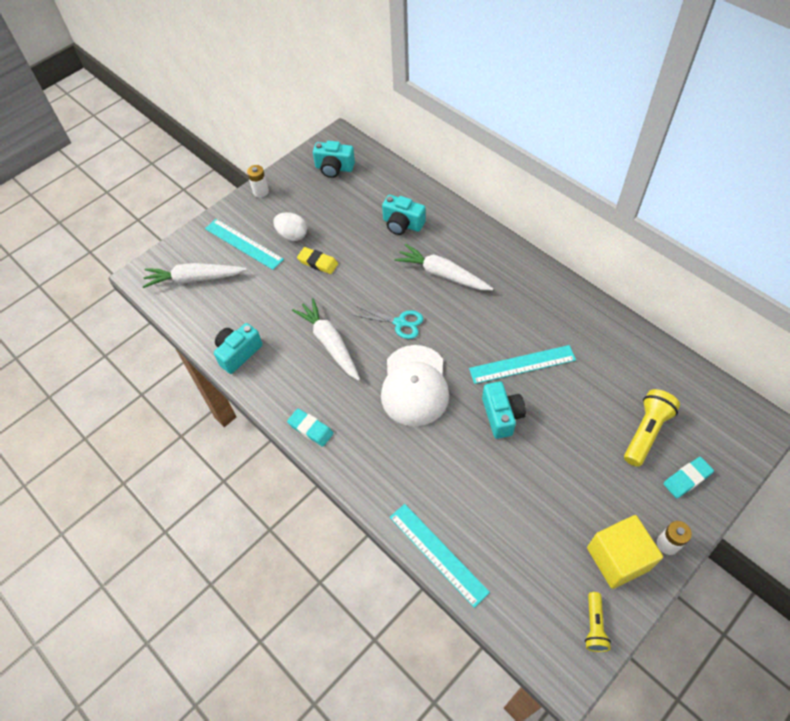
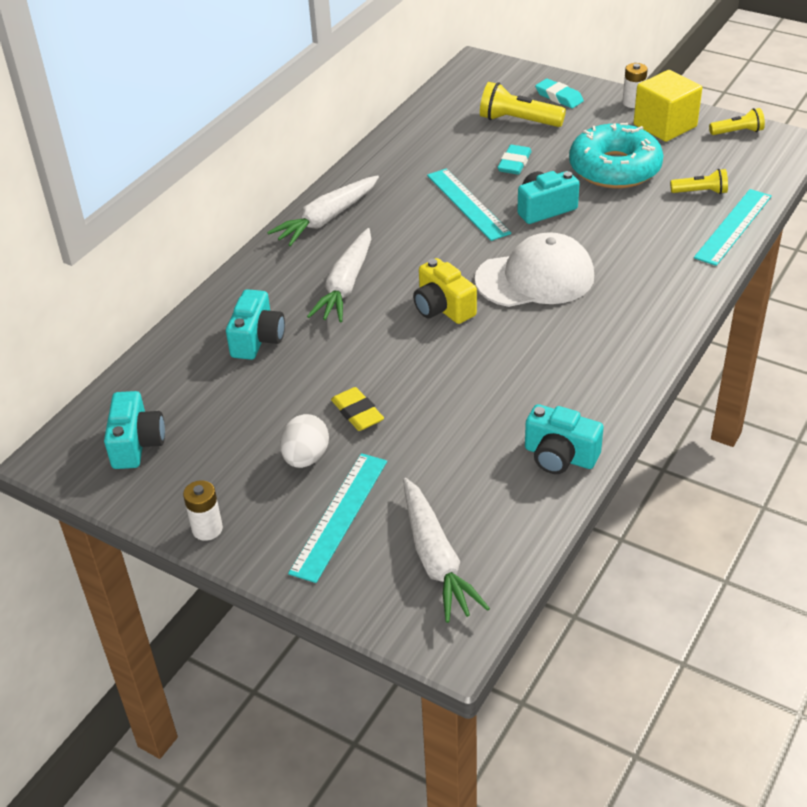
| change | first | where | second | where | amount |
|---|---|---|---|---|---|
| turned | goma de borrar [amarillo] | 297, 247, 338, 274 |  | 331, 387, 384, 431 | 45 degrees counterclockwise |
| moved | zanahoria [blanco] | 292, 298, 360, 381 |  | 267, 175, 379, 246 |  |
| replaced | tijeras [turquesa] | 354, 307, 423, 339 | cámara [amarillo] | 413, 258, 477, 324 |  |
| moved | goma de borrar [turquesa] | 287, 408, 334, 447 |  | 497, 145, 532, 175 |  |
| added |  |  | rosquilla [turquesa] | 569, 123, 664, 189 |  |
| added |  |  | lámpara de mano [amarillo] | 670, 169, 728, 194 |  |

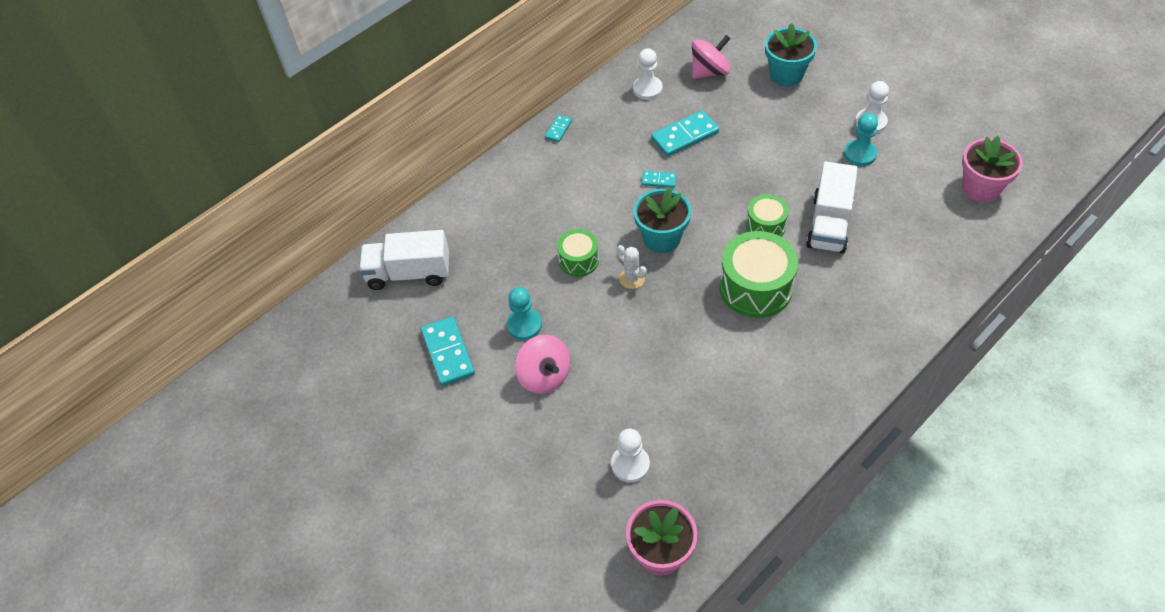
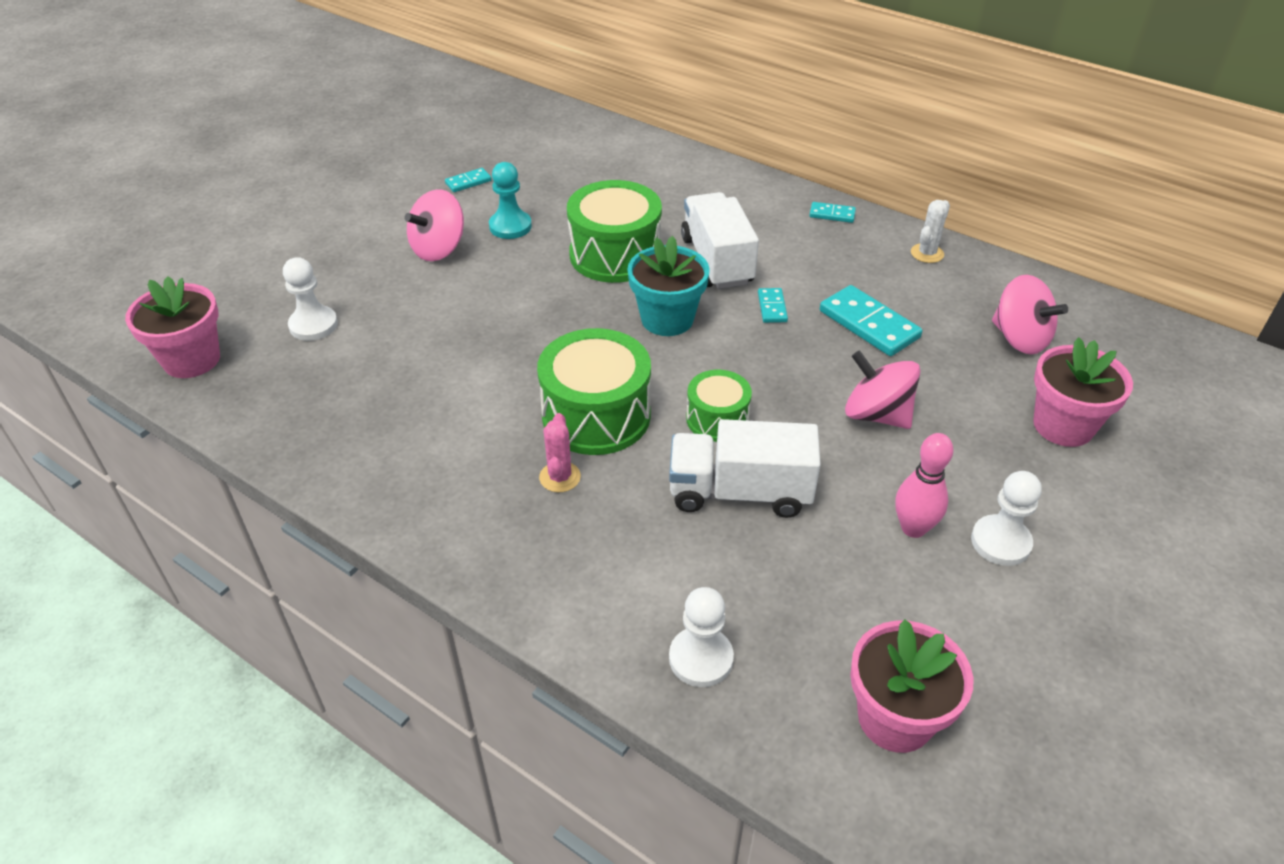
| change | first | where | second | where | amount |
|---|---|---|---|---|---|
| recoloured | maceta [turquesa] | 765, 23, 817, 86 | maceta [rosa] | 1033, 337, 1133, 447 |  |
| moved | peón [blanco] | 633, 48, 663, 100 |  | 669, 587, 734, 687 |  |
| replaced | peón [turquesa] | 844, 113, 878, 166 | bolo [rosa] | 895, 433, 954, 538 |  |
| resized | tambor [verde] | 557, 229, 599, 277 |  | 567, 180, 662, 283 | x1.75 |
| moved | camión [blanco] | 359, 230, 449, 290 |  | 681, 192, 759, 289 |  |
| moved | cactus [blanco] | 617, 245, 647, 289 |  | 911, 200, 950, 263 |  |
| resized | ficha de dominó [turquesa] | 421, 316, 475, 386 |  | 445, 168, 492, 192 | x0.52 |
| added |  |  | peonza [rosa] | 845, 350, 920, 429 |  |
| added |  |  | cactus [rosa] | 539, 413, 581, 492 |  |

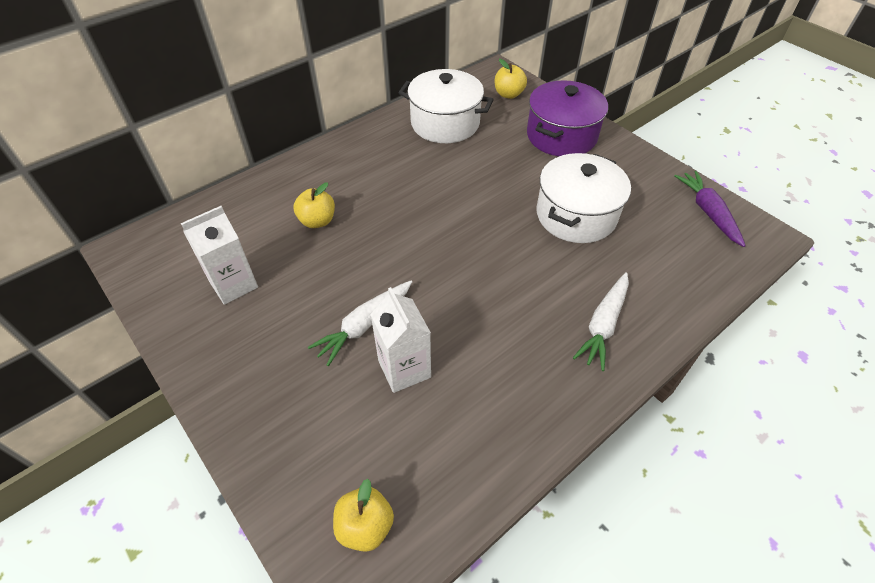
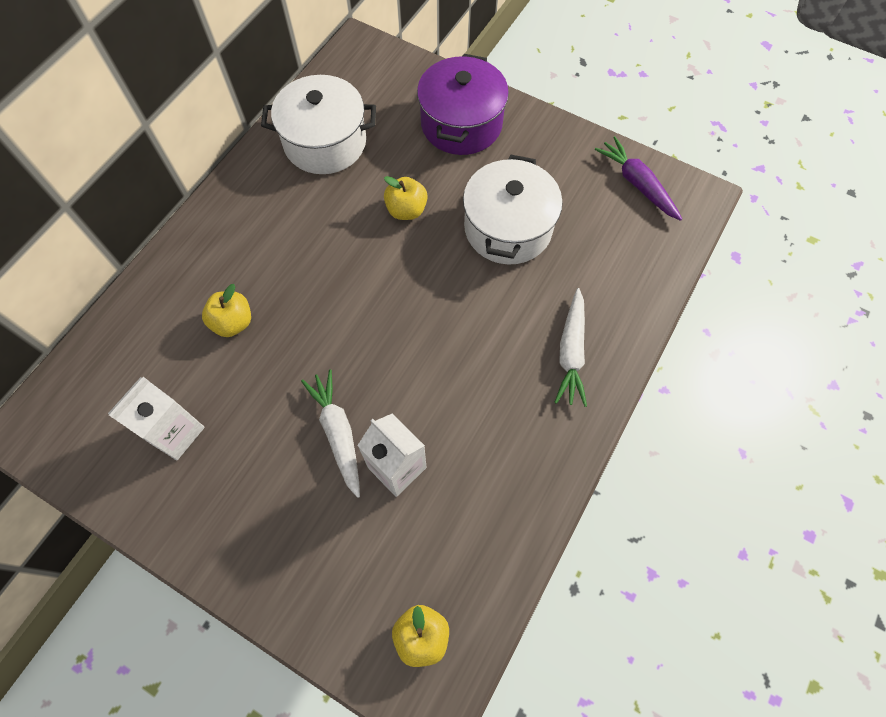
| change | first | where | second | where | amount |
|---|---|---|---|---|---|
| moved | manzana [amarillo] | 495, 59, 527, 99 |  | 384, 176, 428, 220 |  |
| turned | zanahoria [blanco] | 308, 281, 412, 366 |  | 301, 369, 360, 498 | 135 degrees clockwise |

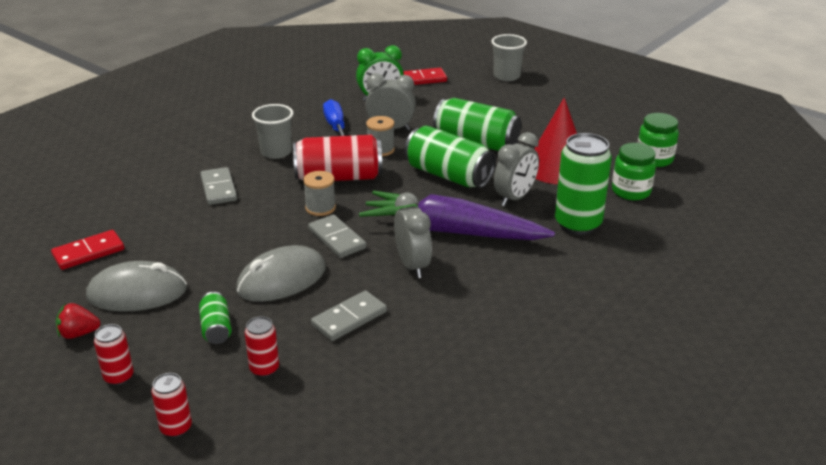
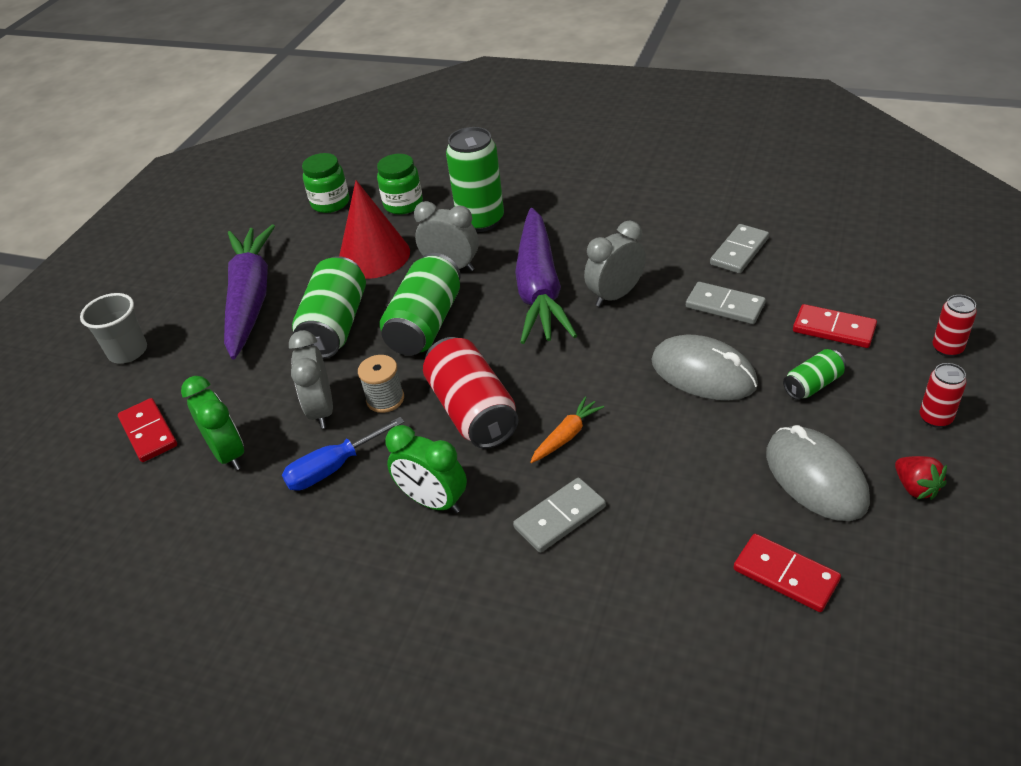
| change | first | where | second | where | amount |
|---|---|---|---|---|---|
| replaced | vaso [gris] | 252, 104, 293, 159 | despertador [verde] | 385, 425, 467, 513 |  |
| removed | carrete [gris] | 303, 171, 336, 216 |  |  |  |
| moved | ficha de dominó [gris] | 308, 215, 366, 258 |  | 710, 224, 769, 274 |  |
| replaced | lata [rojo] | 245, 316, 279, 377 | ficha de dominó [rojo] | 793, 304, 877, 348 |  |
| added |  |  | zanahoria [morado] | 224, 224, 275, 359 |  |
| added |  |  | zanahoria [naranja] | 530, 396, 604, 463 |  |

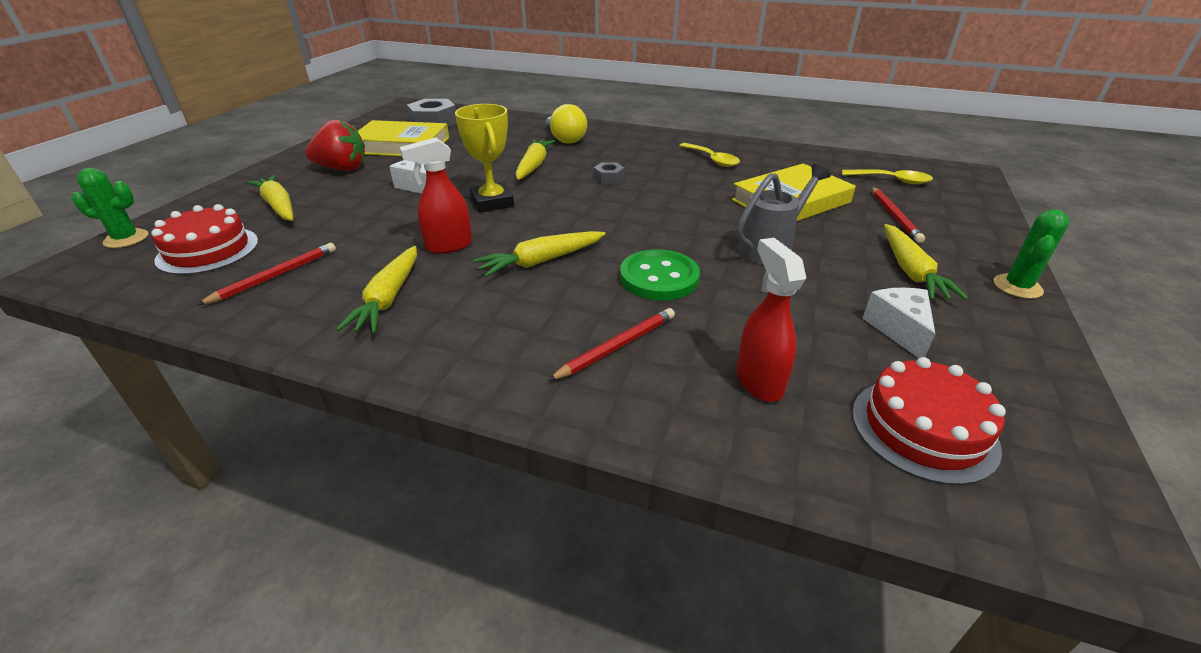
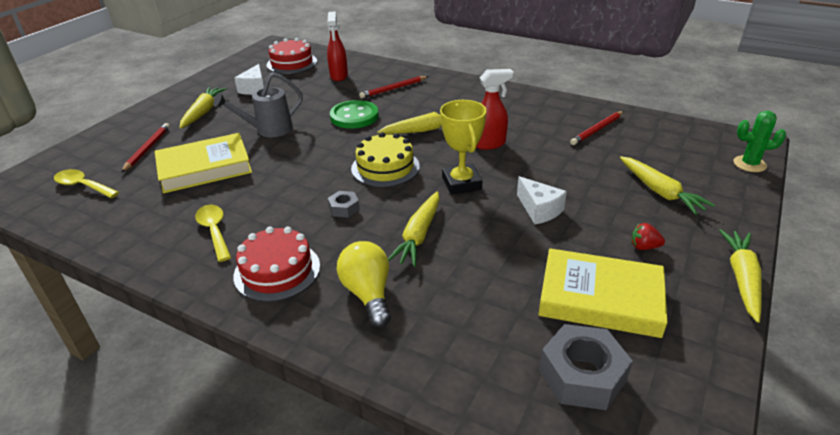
| change | first | where | second | where | amount |
|---|---|---|---|---|---|
| resized | fresa [rojo] | 305, 119, 365, 171 |  | 631, 223, 665, 250 | x0.48 |
| moved | tarta [rojo] | 151, 204, 258, 275 |  | 233, 226, 320, 302 |  |
| removed | cactus [verde] | 994, 209, 1069, 299 |  |  |  |
| moved | zanahoria [amarillo] | 336, 246, 417, 333 |  | 719, 229, 762, 323 |  |
| added |  |  | tarta [amarillo] | 351, 132, 420, 187 |  |

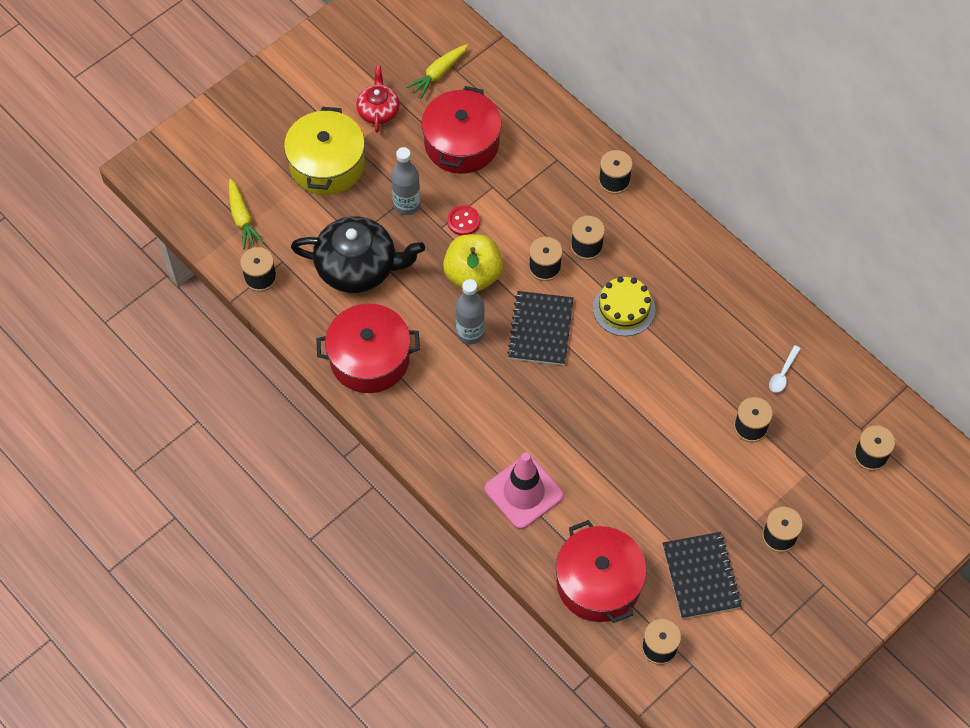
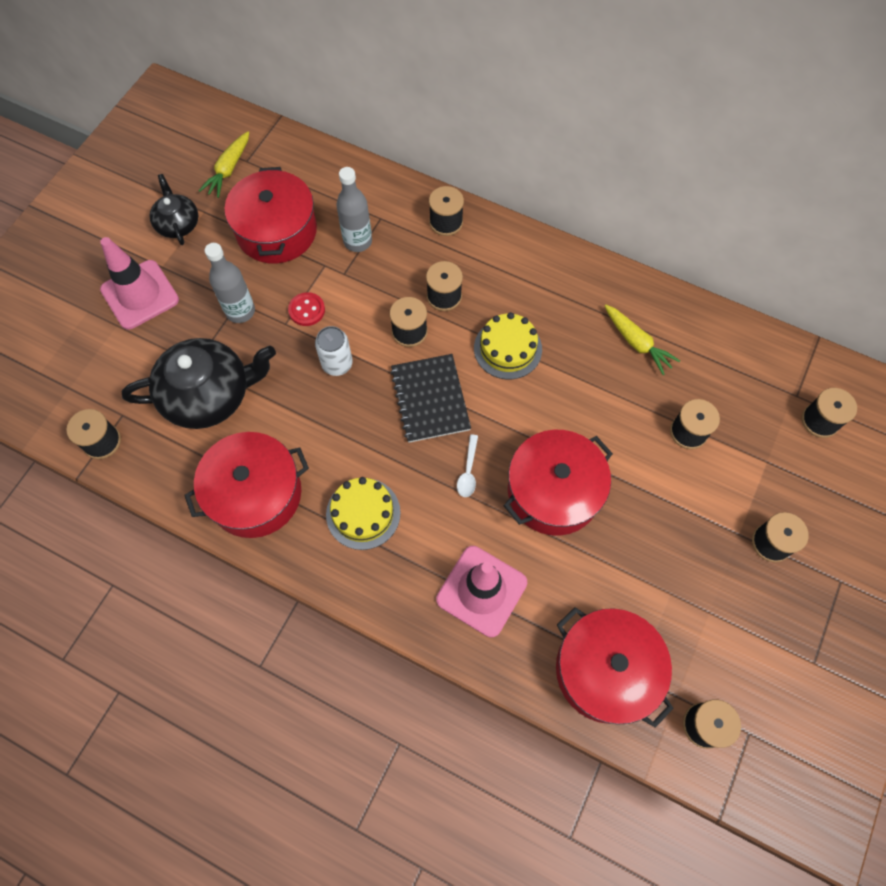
| change | first | where | second | where | amount |
|---|---|---|---|---|---|
| recoloured | tetera [rojo] | 356, 66, 400, 132 | tetera [negro] | 150, 174, 198, 245 |  |
| replaced | olla [amarillo] | 284, 107, 365, 195 | cono de tráfico [rosa] | 100, 237, 179, 330 |  |
| moved | zanahoria [amarillo] | 229, 179, 264, 249 |  | 604, 304, 680, 375 |  |
| replaced | manzana [amarillo] | 443, 234, 503, 292 | lata [blanco] | 315, 326, 353, 376 |  |
| moved | botella [gris] | 456, 279, 485, 344 |  | 336, 167, 372, 252 |  |
| moved | cuchara [blanco] | 769, 345, 801, 393 |  | 457, 434, 478, 497 |  |
| removed | cuaderno [negro] | 663, 532, 742, 619 |  |  |  |
| added |  |  | olla [rojo] | 504, 430, 613, 536 |  |
| added |  |  | tarta [amarillo] | 326, 477, 401, 550 |  |

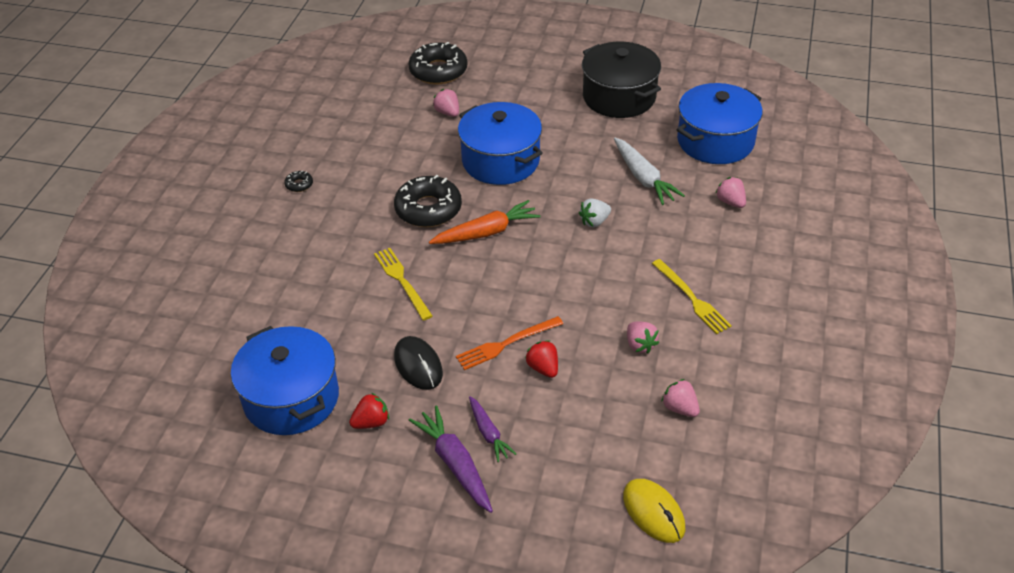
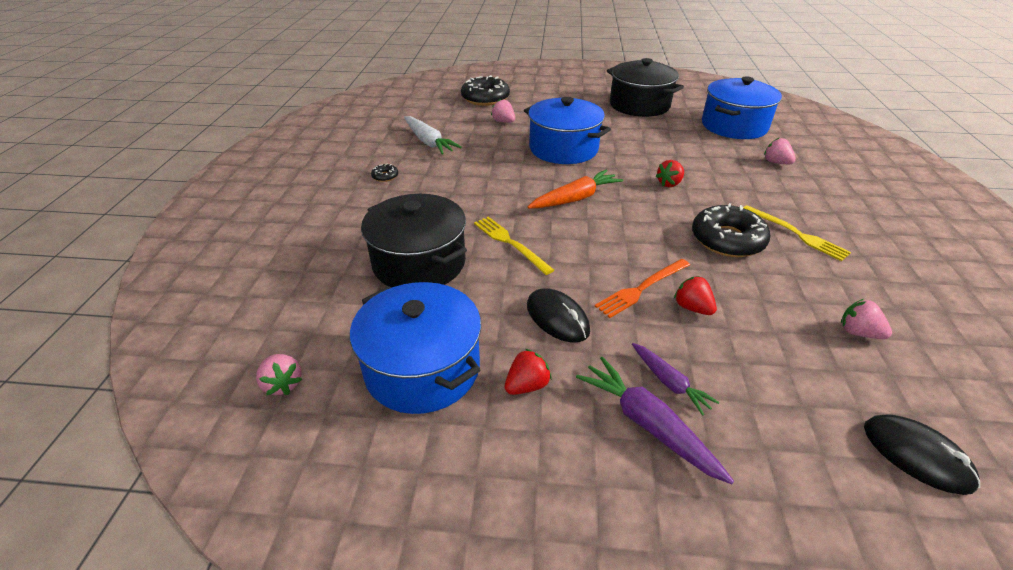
| change | first | where | second | where | amount |
|---|---|---|---|---|---|
| moved | zanahoria [blanco] | 614, 138, 685, 205 |  | 404, 116, 462, 154 |  |
| moved | rosquilla [negro] | 394, 175, 462, 227 |  | 692, 203, 770, 257 |  |
| recoloured | fresa [blanco] | 579, 198, 611, 227 | fresa [rojo] | 656, 160, 684, 187 |  |
| moved | fresa [rosa] | 627, 321, 659, 354 |  | 256, 354, 302, 395 |  |
| recoloured | ratón [amarillo] | 623, 479, 685, 543 | ratón [negro] | 864, 414, 980, 495 |  |
| added |  |  | olla [negro] | 361, 194, 467, 288 |  |

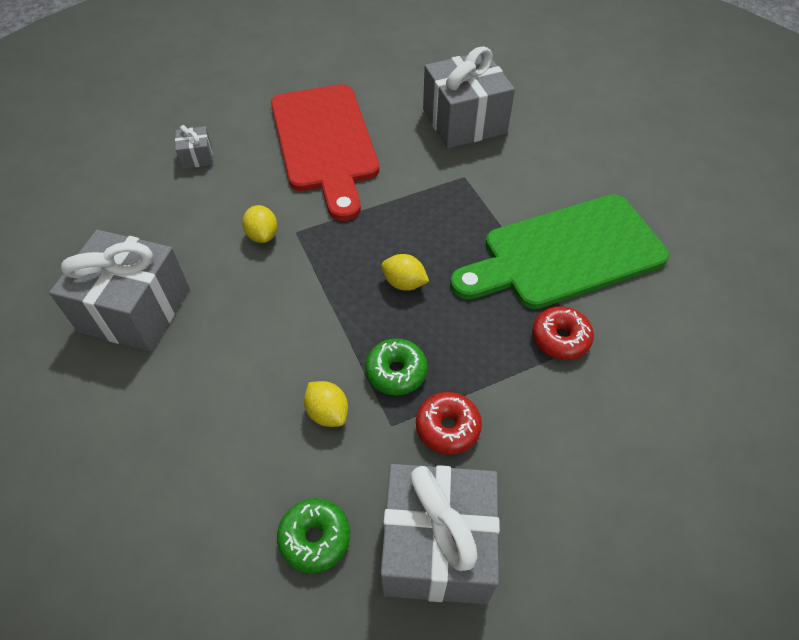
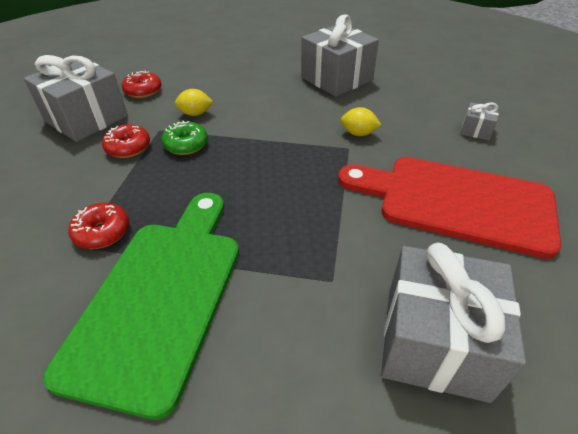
| change | first | where | second | where | amount |
|---|---|---|---|---|---|
| removed | limón [amarillo] | 381, 254, 429, 291 |  |  |  |
| recoloured | rosquilla [verde] | 277, 498, 350, 573 | rosquilla [rojo] | 122, 70, 162, 98 |  |

